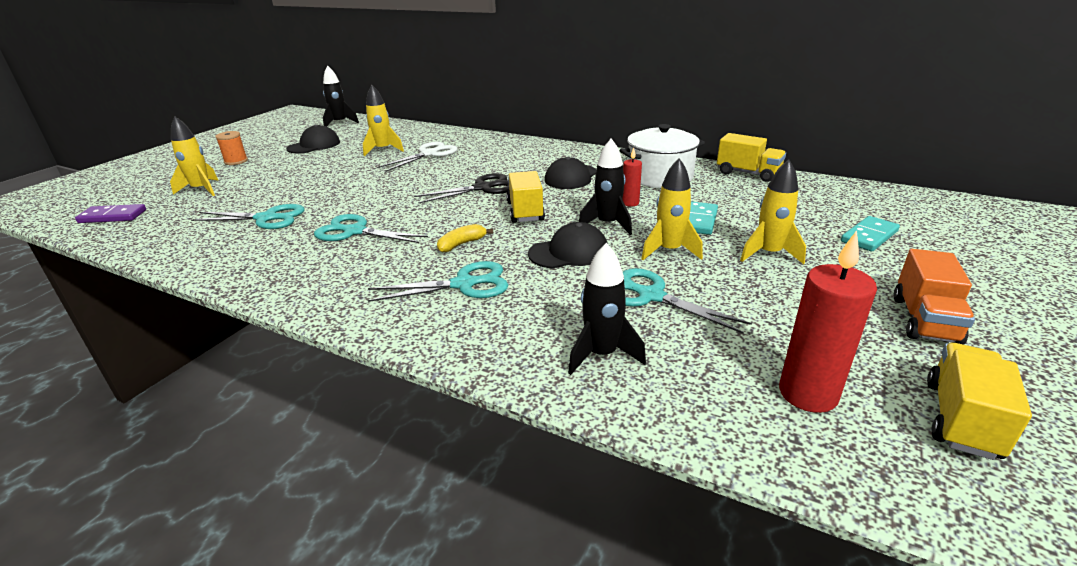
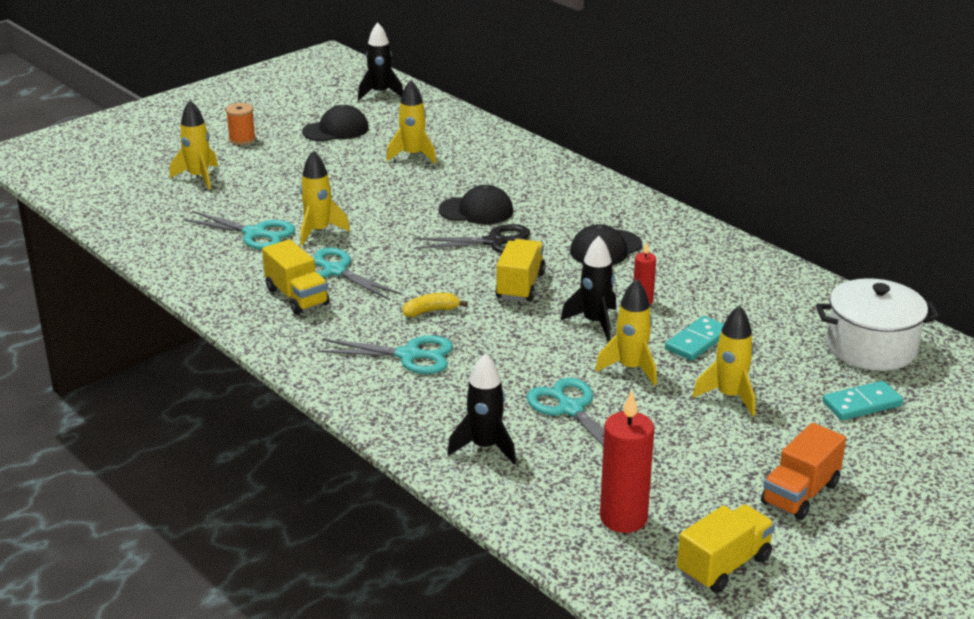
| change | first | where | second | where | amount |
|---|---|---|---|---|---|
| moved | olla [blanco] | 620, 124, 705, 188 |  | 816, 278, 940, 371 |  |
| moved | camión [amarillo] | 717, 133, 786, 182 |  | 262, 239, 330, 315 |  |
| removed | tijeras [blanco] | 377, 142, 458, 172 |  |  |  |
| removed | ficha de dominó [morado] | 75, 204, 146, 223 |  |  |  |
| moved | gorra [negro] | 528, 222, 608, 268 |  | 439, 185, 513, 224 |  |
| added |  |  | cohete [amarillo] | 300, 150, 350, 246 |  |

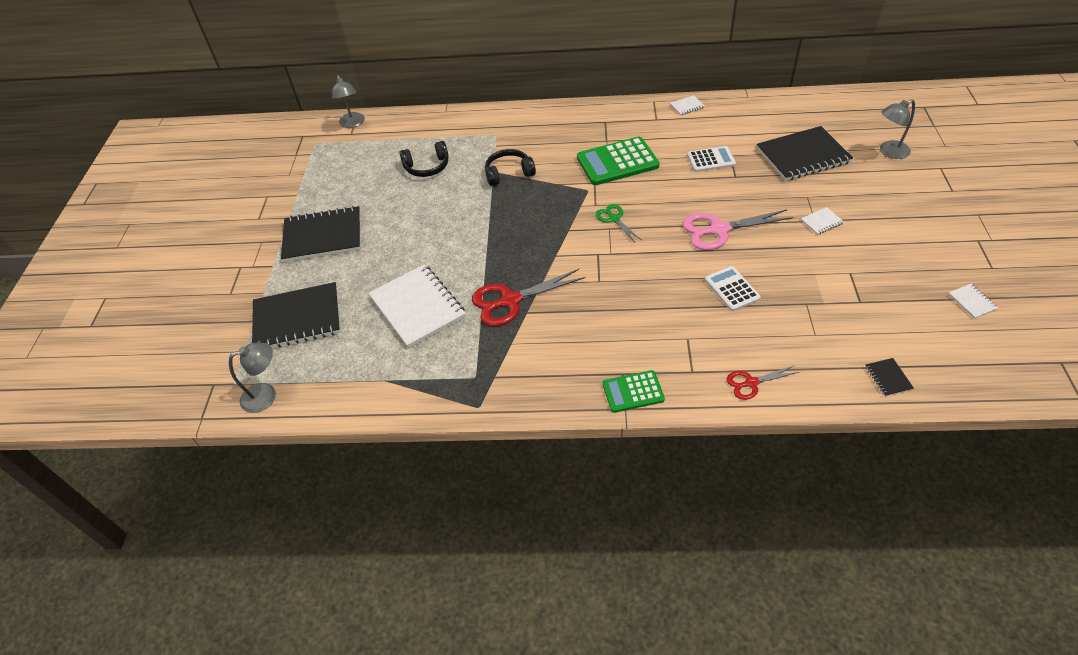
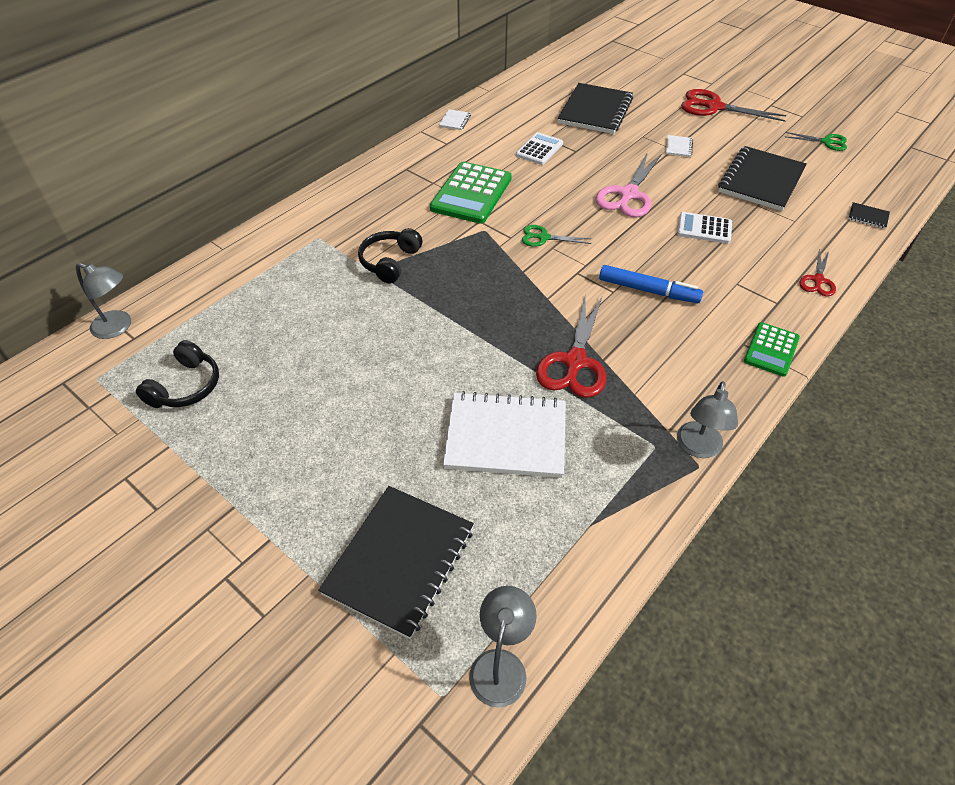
| change | first | where | second | where | amount |
|---|---|---|---|---|---|
| moved | lámpara [gris] | 880, 99, 915, 159 |  | 677, 381, 738, 458 |  |
| moved | auriculares [negro] | 399, 141, 449, 177 |  | 136, 340, 219, 408 |  |
| moved | cuaderno [negro] | 281, 206, 361, 262 |  | 718, 146, 807, 211 |  |
| replaced | cuaderno [blanco] | 948, 284, 998, 319 | tijeras [verde] | 785, 132, 847, 151 |  |
| added |  |  | tijeras [rojo] | 681, 89, 787, 122 |  |
| added |  |  | rotulador [azul] | 599, 265, 703, 303 |  |

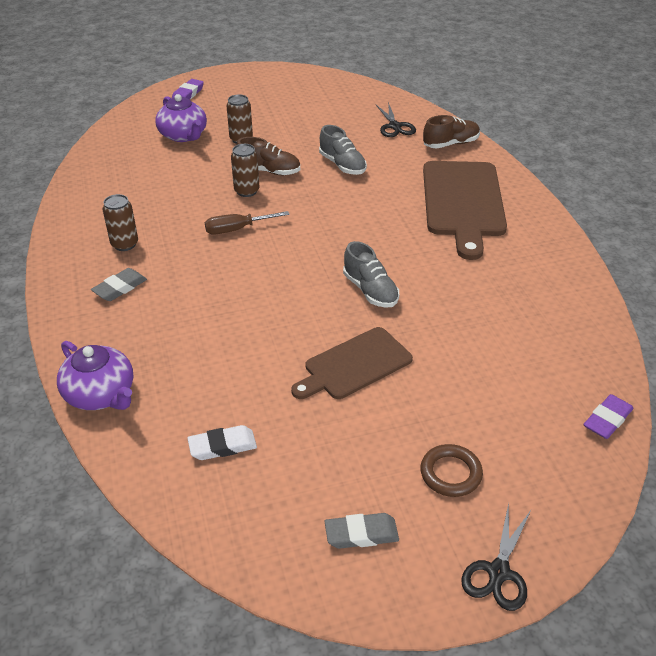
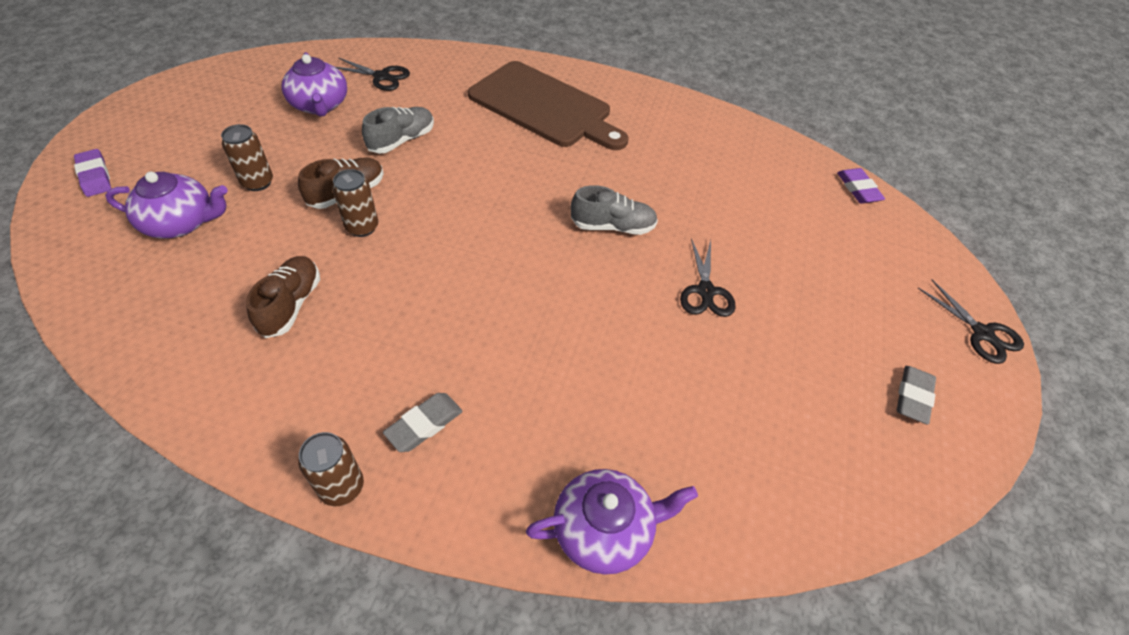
| change | first | where | second | where | amount |
|---|---|---|---|---|---|
| moved | zapato [marrón] | 423, 115, 480, 149 |  | 246, 256, 320, 338 |  |
| turned | zapato [gris] | 319, 125, 367, 175 |  | 362, 107, 434, 154 | 45 degrees counterclockwise |
| moved | lata [marrón] | 103, 194, 138, 251 |  | 299, 432, 364, 506 |  |
| removed | destornillador [marrón] | 205, 211, 290, 234 |  |  |  |
| turned | goma de borrar [gris] | 91, 268, 147, 301 |  | 383, 393, 463, 452 | 60 degrees clockwise |
| replaced | tabla de cortar [marrón] | 291, 327, 413, 399 | tijeras [negro] | 680, 238, 736, 317 |  |
| removed | goma de borrar [blanco] | 187, 425, 257, 460 |  |  |  |
| removed | anillo [marrón] | 420, 444, 483, 497 |  |  |  |
| added |  |  | tetera [morado] | 282, 52, 347, 117 |  |

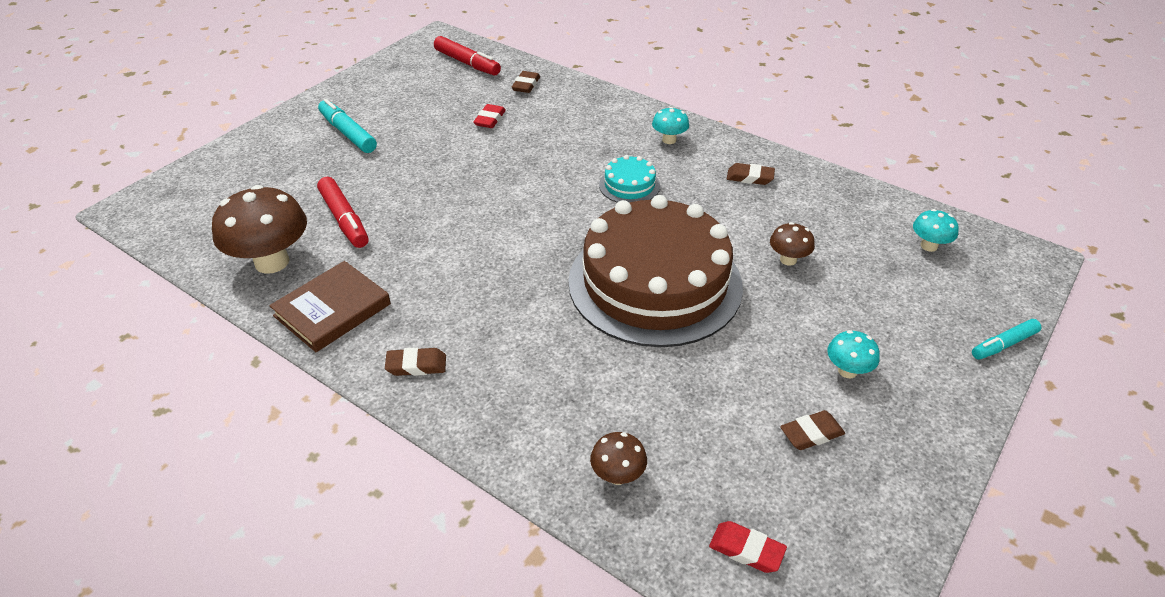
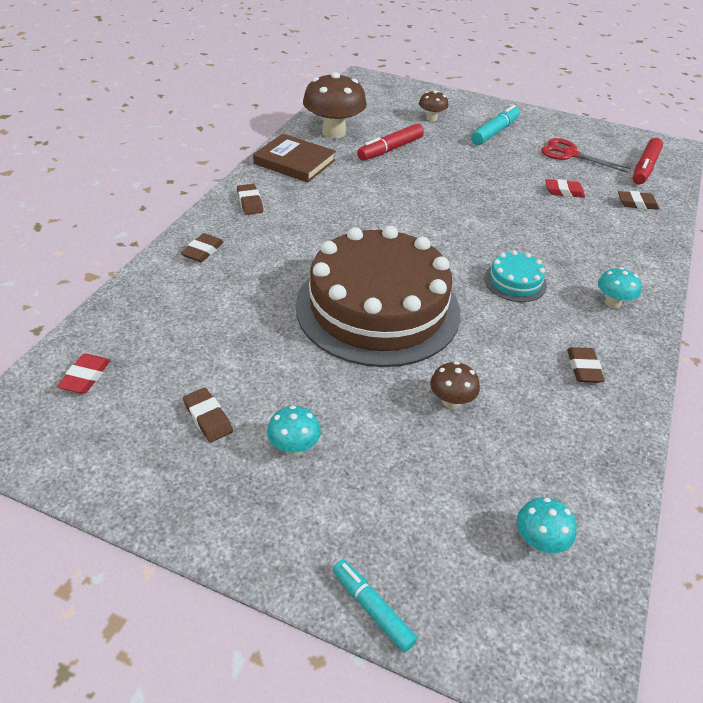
| change | first | where | second | where | amount |
|---|---|---|---|---|---|
| moved | seta [marrón] | 590, 432, 647, 485 |  | 419, 91, 448, 121 |  |
| added |  |  | tijeras [rojo] | 541, 138, 631, 173 |  |
| added |  |  | goma de borrar [marrón] | 181, 233, 224, 262 |  |

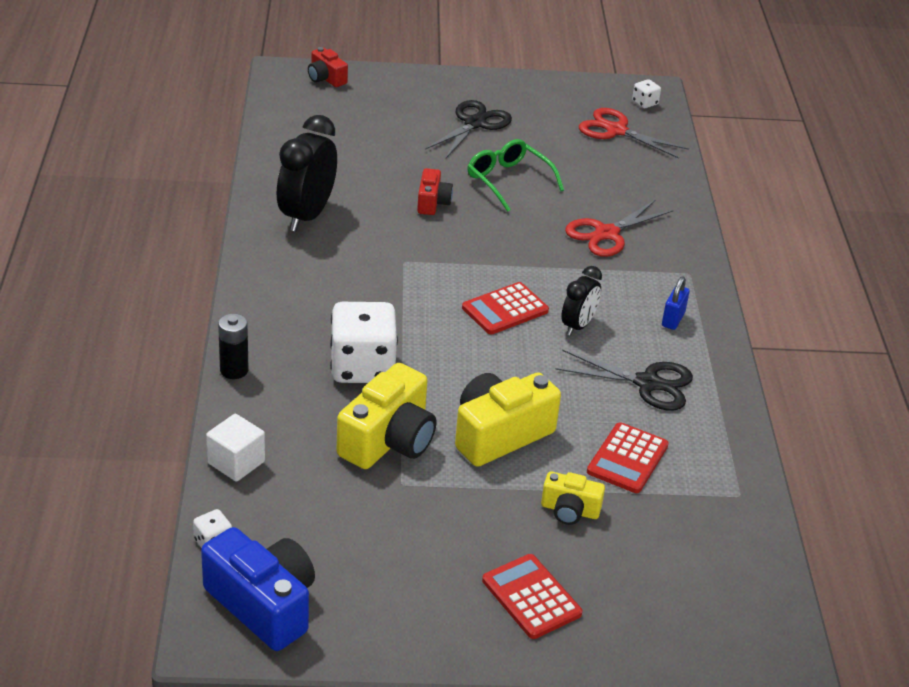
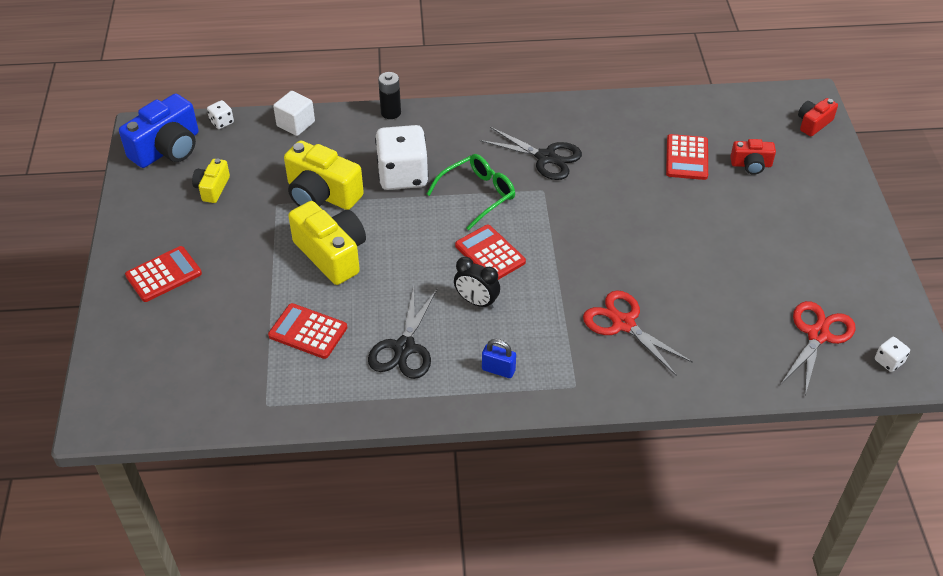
| change | first | where | second | where | amount |
|---|---|---|---|---|---|
| moved | tijeras [negro] | 425, 100, 512, 158 |  | 480, 127, 582, 180 |  |
| removed | despertador [negro] | 277, 115, 337, 232 |  |  |  |
| moved | gafas [verde] | 467, 139, 564, 212 |  | 427, 154, 515, 231 |  |
| moved | cámara [rojo] | 417, 168, 453, 215 |  | 730, 139, 776, 175 |  |
| moved | cámara [amarillo] | 541, 471, 605, 525 |  | 192, 159, 230, 203 |  |
| added |  |  | calculadora [rojo] | 666, 134, 708, 180 |  |

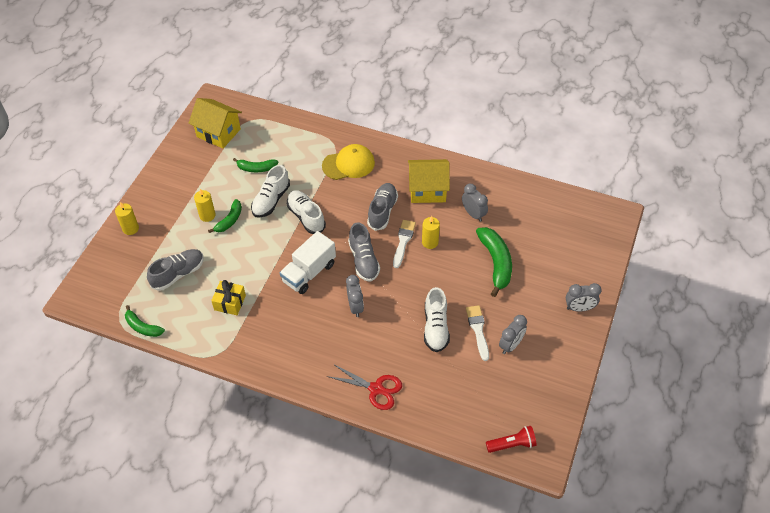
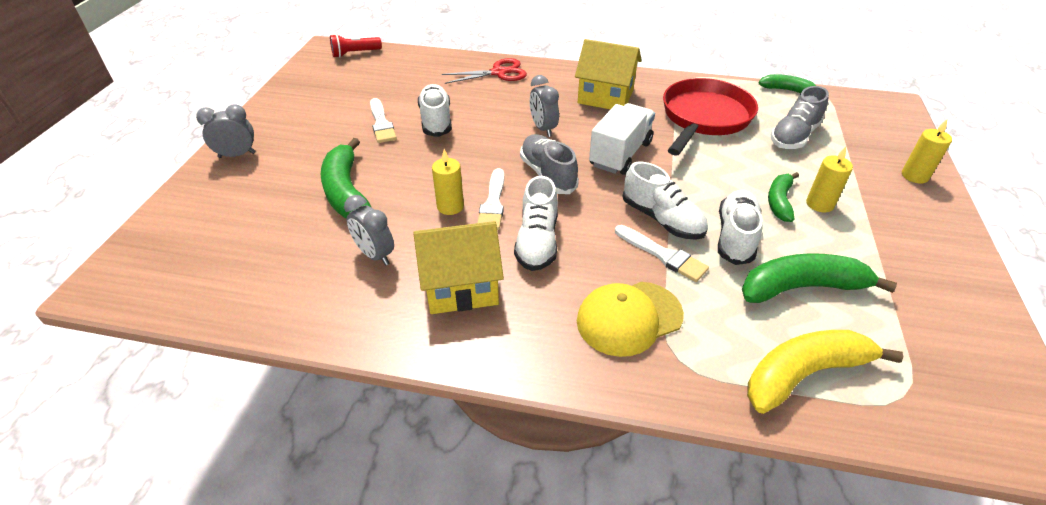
| change | first | where | second | where | amount |
|---|---|---|---|---|---|
| moved | casa [amarillo] | 189, 98, 242, 148 |  | 575, 39, 642, 109 |  |
| resized | plátano [verde] | 233, 158, 278, 172 |  | 742, 253, 897, 303 | x1.67 |
| recoloured | zapato [gris] | 367, 183, 398, 231 | zapato [blanco] | 514, 176, 558, 271 |  |
| replaced | regalo [amarillo] | 211, 280, 246, 315 | sartén [rojo] | 663, 78, 758, 155 |  |
| removed | despertador [gris] | 499, 315, 527, 354 |  |  |  |
| turned | tijeras [rojo] | 327, 364, 402, 410 |  | 442, 58, 527, 84 | 150 degrees clockwise |
| added |  |  | pincel [blanco] | 615, 225, 709, 282 |  |
| added |  |  | plátano [amarillo] | 747, 330, 903, 414 |  |

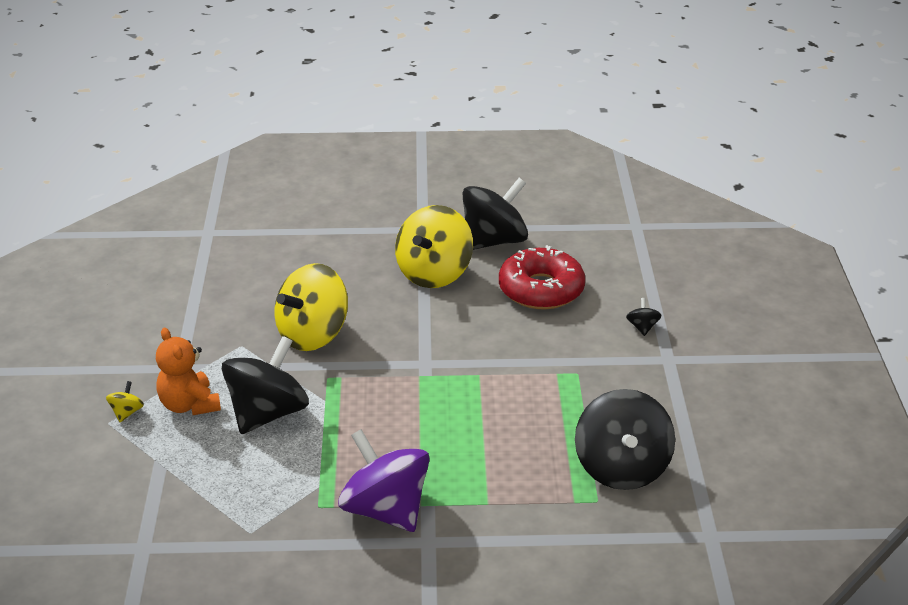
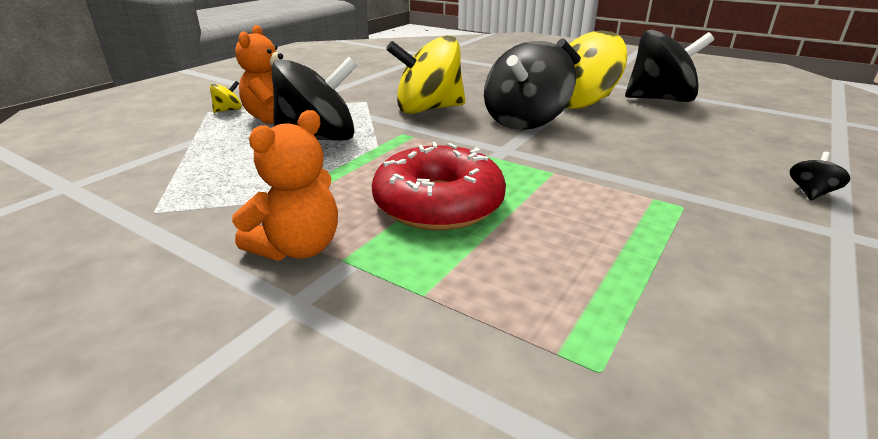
| change | first | where | second | where | amount |
|---|---|---|---|---|---|
| moved | rosquilla [rojo] | 499, 245, 585, 309 |  | 372, 142, 506, 230 |  |
| moved | peonza [negro] | 575, 389, 675, 490 |  | 484, 41, 576, 130 |  |
| replaced | peonza [morado] | 338, 429, 430, 532 | osito [naranja] | 232, 110, 338, 261 |  |

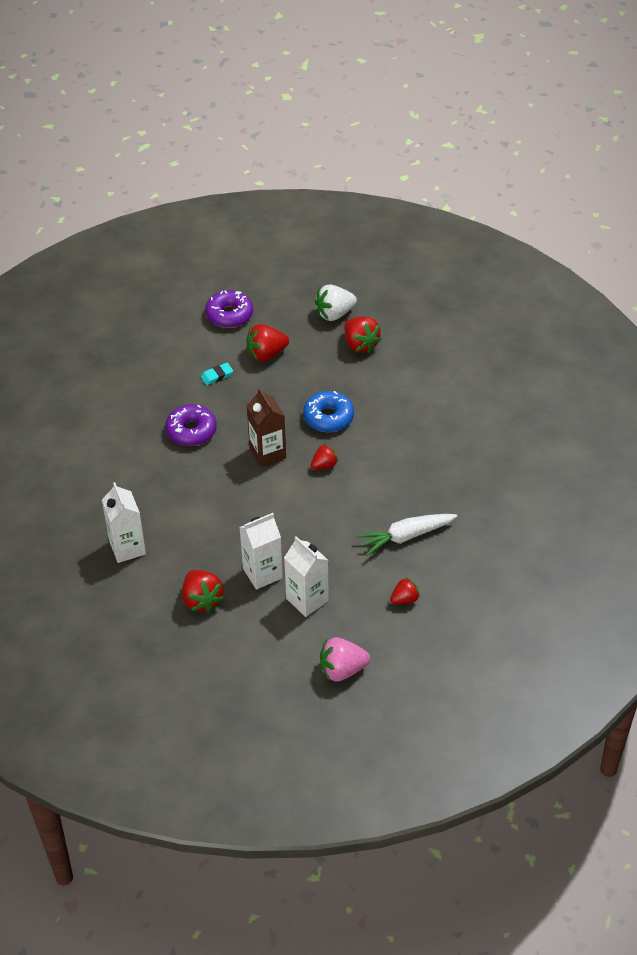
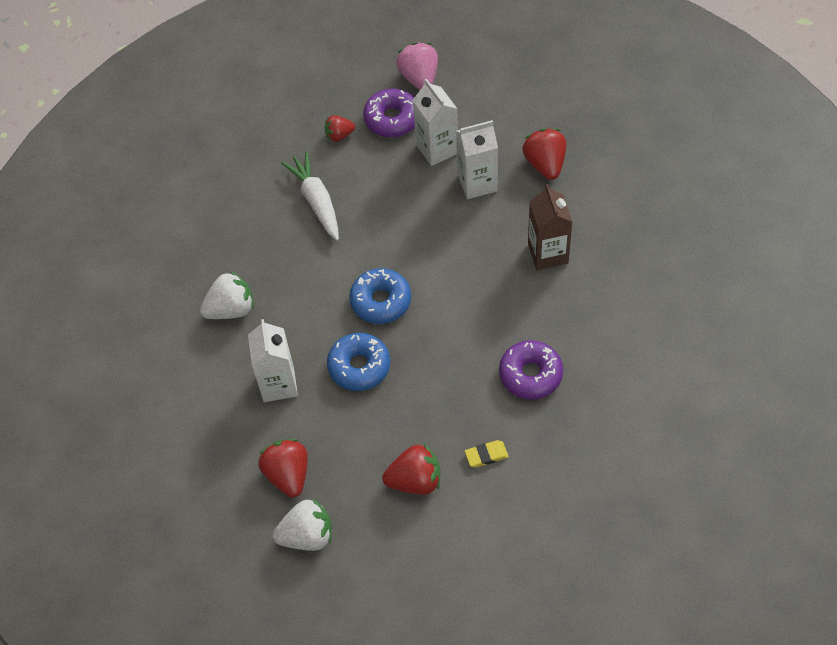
| change | first | where | second | where | amount |
|---|---|---|---|---|---|
| moved | rosquilla [morado] | 205, 290, 253, 328 |  | 363, 89, 415, 137 |  |
| recoloured | goma de borrar [turquesa] | 201, 363, 233, 385 | goma de borrar [amarillo] | 465, 440, 509, 468 |  |
| moved | cartón de leche [marrón] | 247, 388, 286, 467 |  | 528, 184, 572, 270 |  |
| replaced | fresa [rojo] | 311, 444, 338, 470 | rosquilla [azul] | 349, 268, 411, 324 |  |
| moved | cartón de leche [blanco] | 102, 482, 146, 563 |  | 248, 319, 298, 402 |  |
| turned | zanahoria [blanco] | 357, 514, 457, 556 |  | 281, 151, 339, 241 | 105 degrees counterclockwise |
| turned | fresa [rosa] | 320, 637, 370, 682 |  | 396, 42, 438, 90 | 105 degrees counterclockwise |
| added |  |  | fresa [blanco] | 200, 271, 254, 319 |  |

